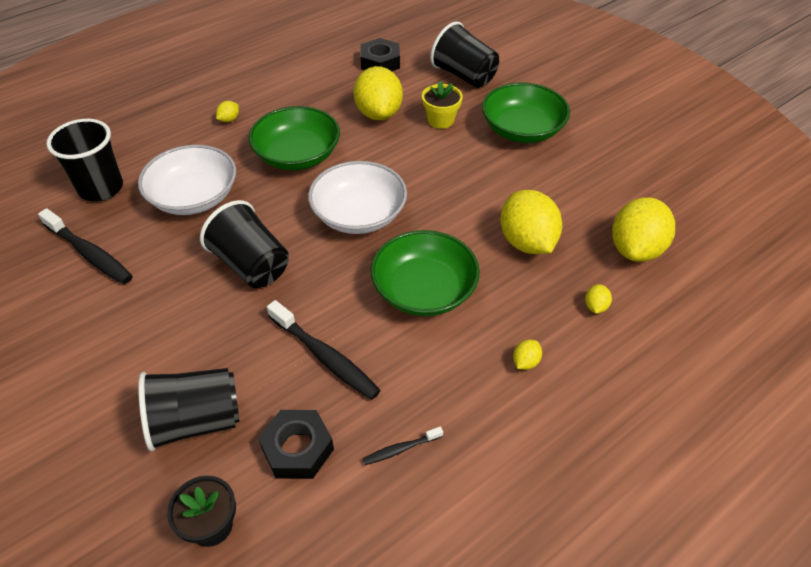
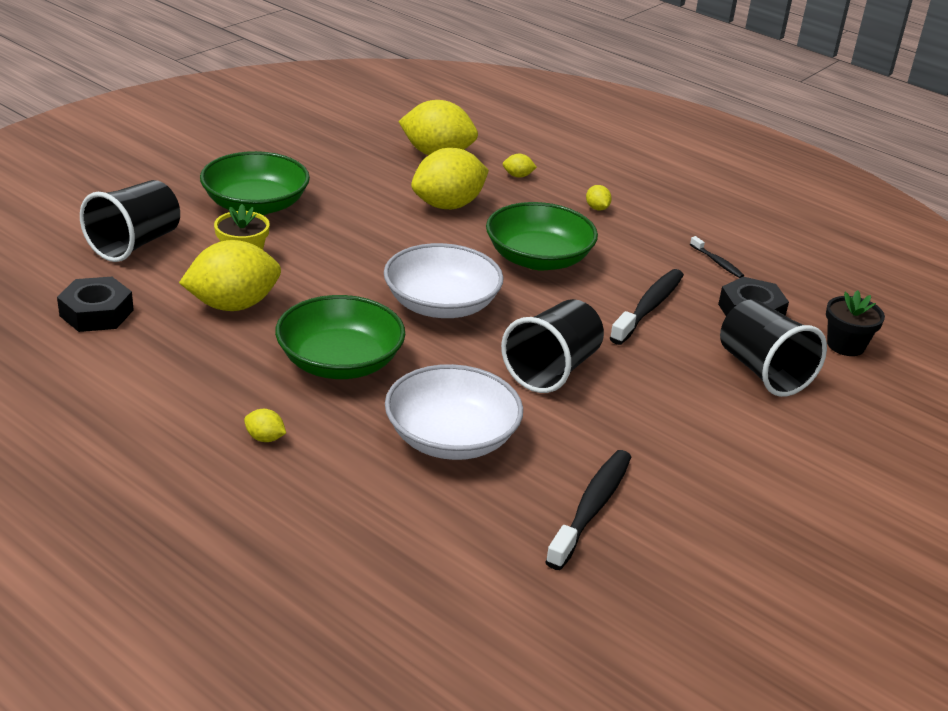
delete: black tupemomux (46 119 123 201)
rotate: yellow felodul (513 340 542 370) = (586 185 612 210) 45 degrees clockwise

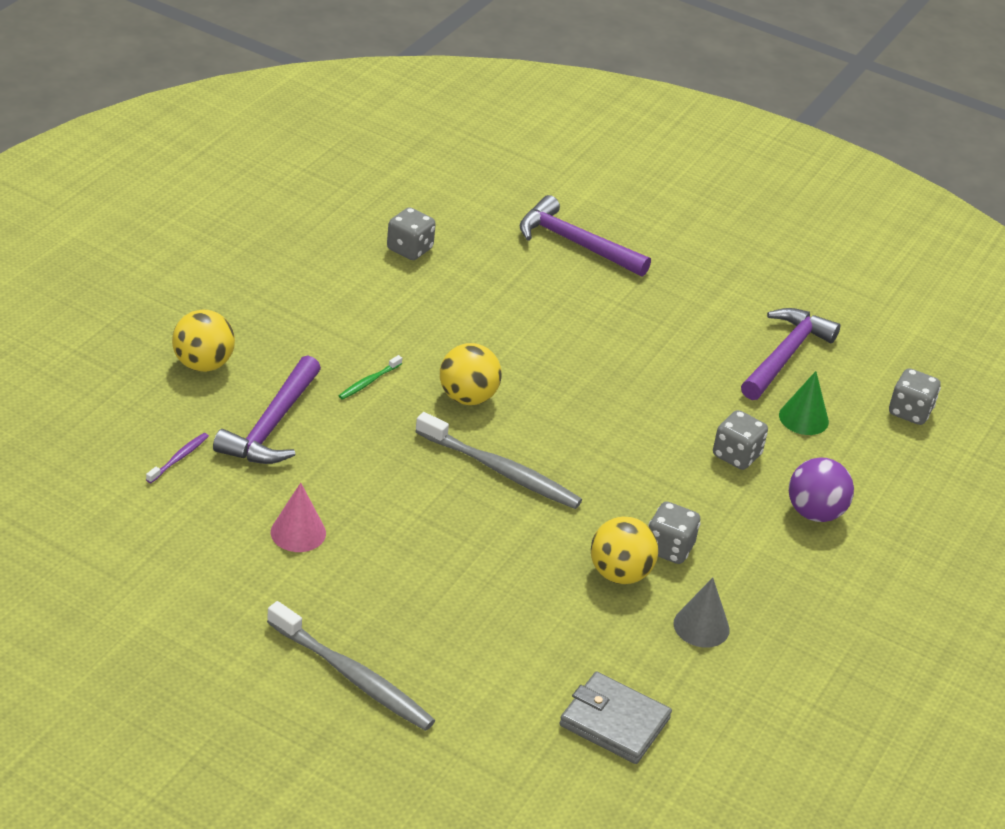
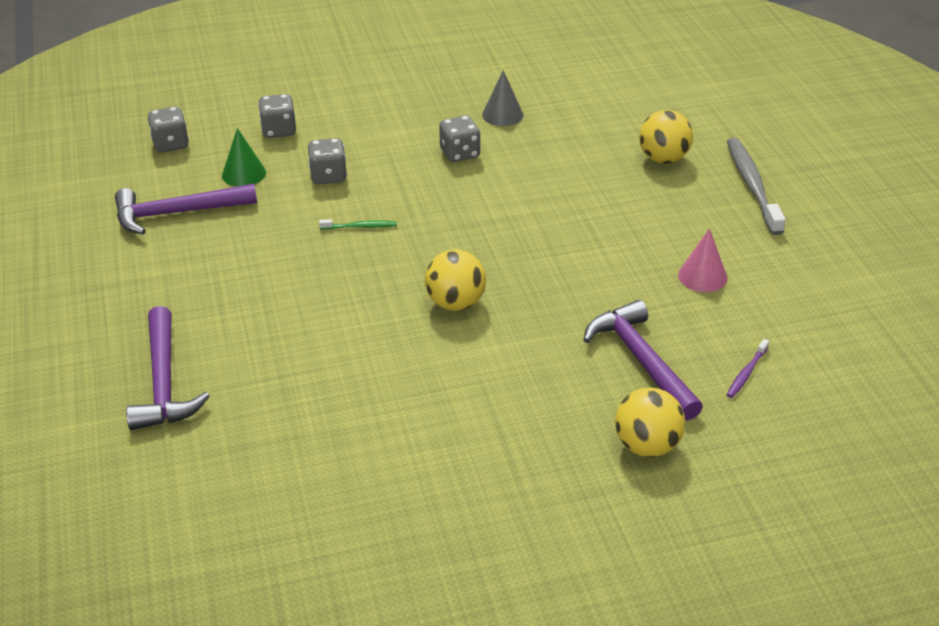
delete: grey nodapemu (415 412 582 509); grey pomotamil (560 672 672 764); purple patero (789 457 854 522)
move: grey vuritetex (387 207 436 260) to (258 94 296 138); green nodapemu (339 355 402 400) to (319 219 397 229); yellow patero (591 517 658 584) to (639 110 693 164)
rotate: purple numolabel (213 355 321 464) = (584 300 703 420) 90 degrees counterclockwise; purple nodapemu (146 433 209 483) = (727 339 769 398) 45 degrees counterclockwise

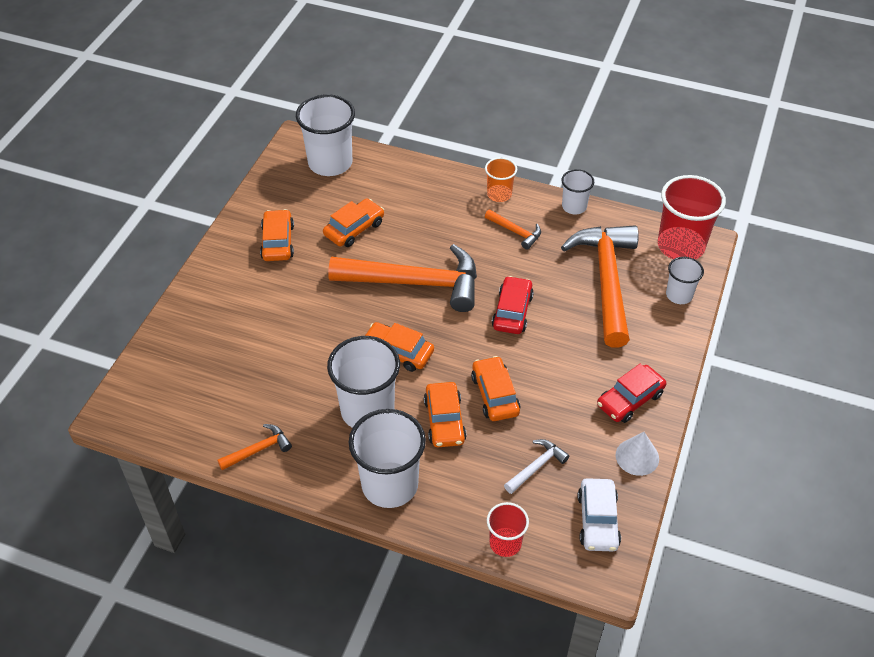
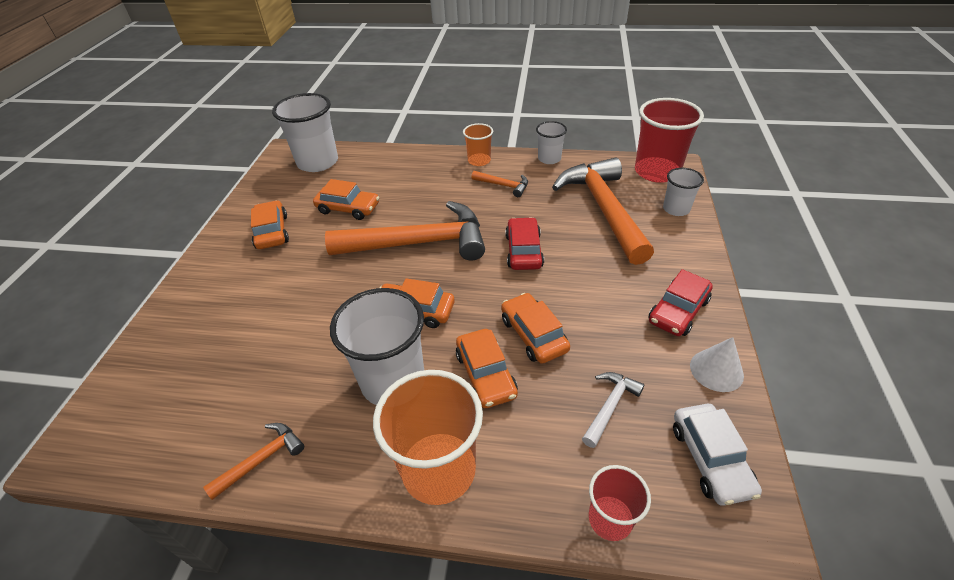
recolor: white tupemomux (349 409 426 508) to orange tupemomux (373 370 483 505)
rotate: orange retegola (323 199 384 247) = (313 179 379 220) 75 degrees clockwise

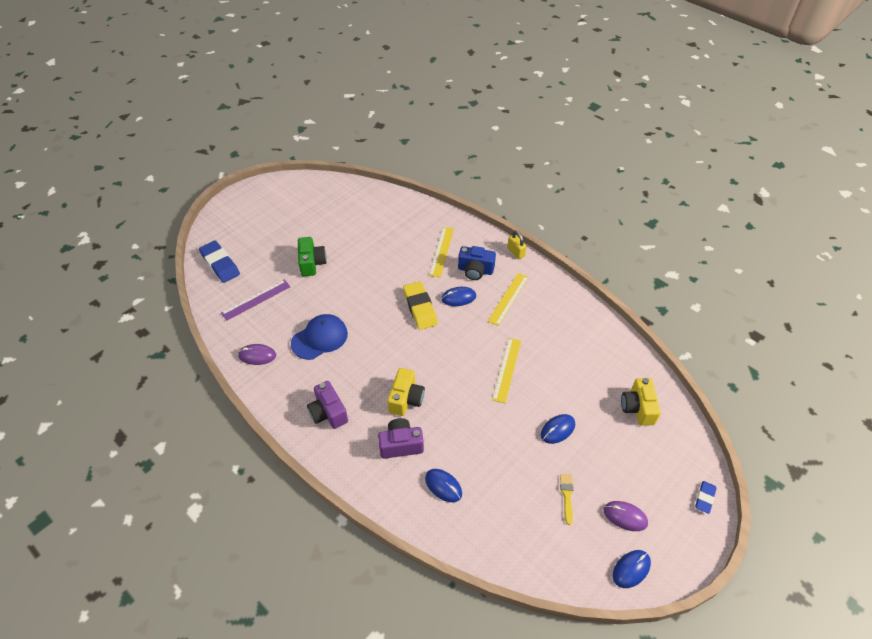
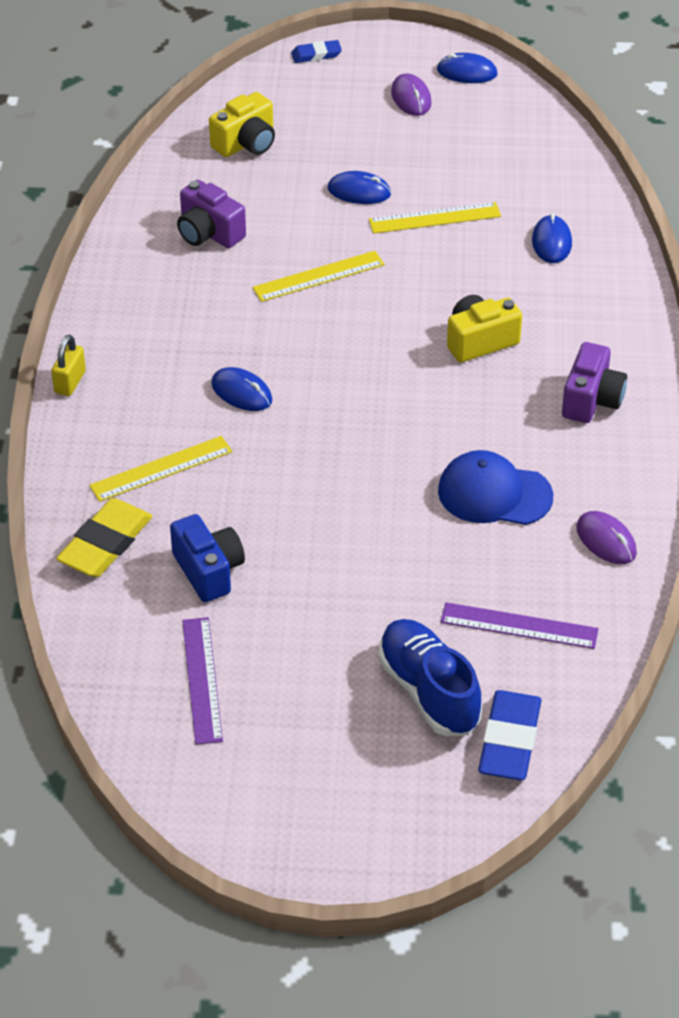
delete: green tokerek (298 237 327 277); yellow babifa (560 474 574 525)
insert: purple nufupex (182 617 223 745); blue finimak (378 619 482 736)
move: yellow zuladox (403 281 438 330) to (56 498 153 577); blue tokerek (458 246 496 280) to (170 514 245 602); purple tokerek (378 418 424 459) to (177 180 246 248); yellow nufupex (488 273 529 326) to (369 202 501 234)

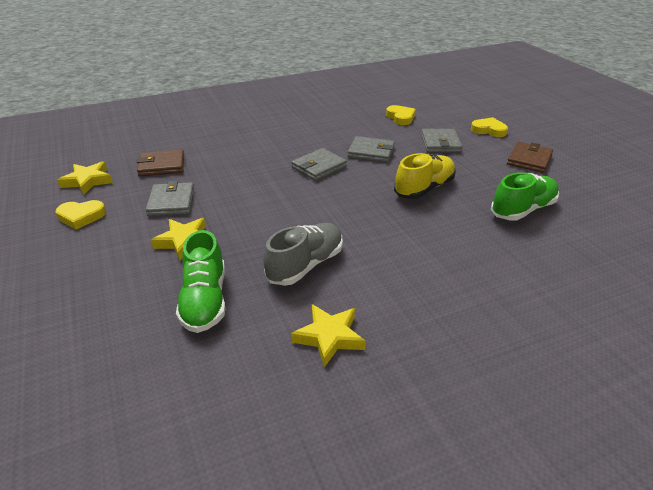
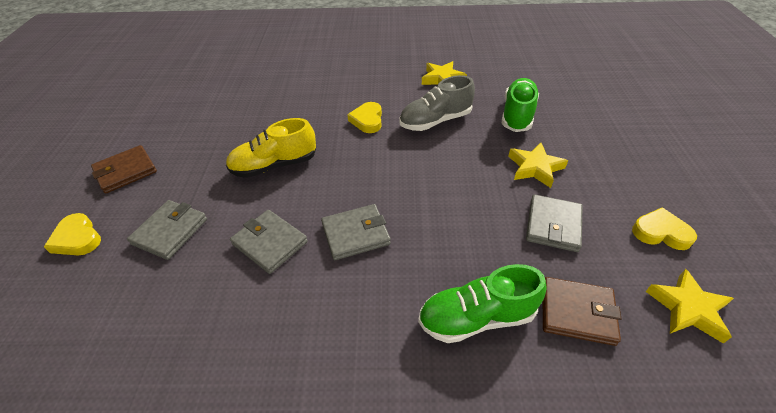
move: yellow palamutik (386 105 415 125) to (347 102 382 133); green finimak (491 172 559 220) to (418 264 547 343)

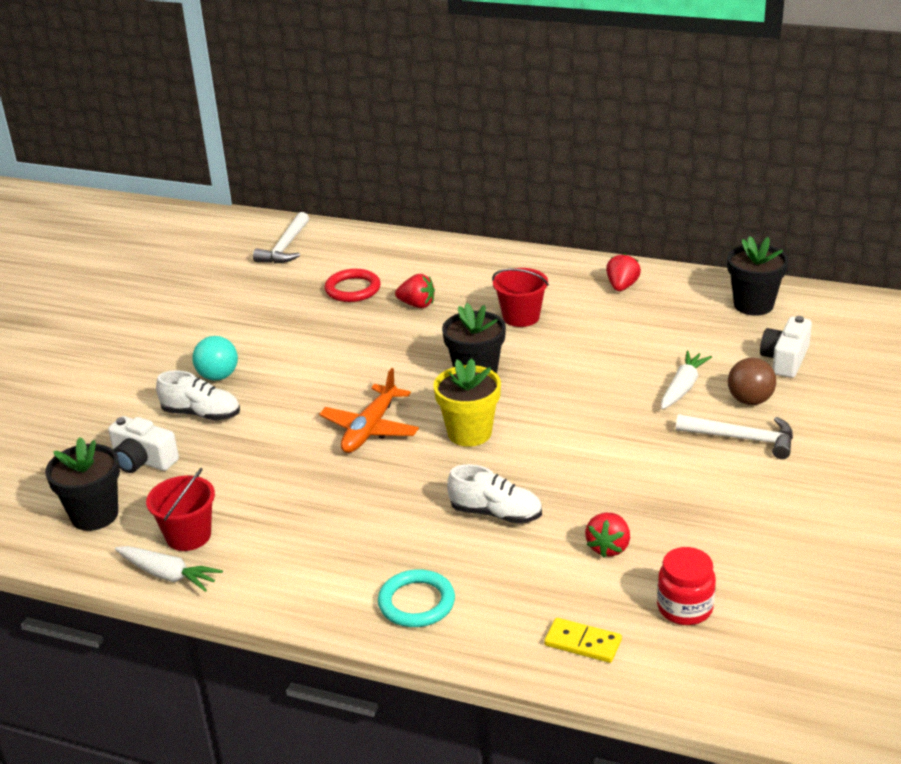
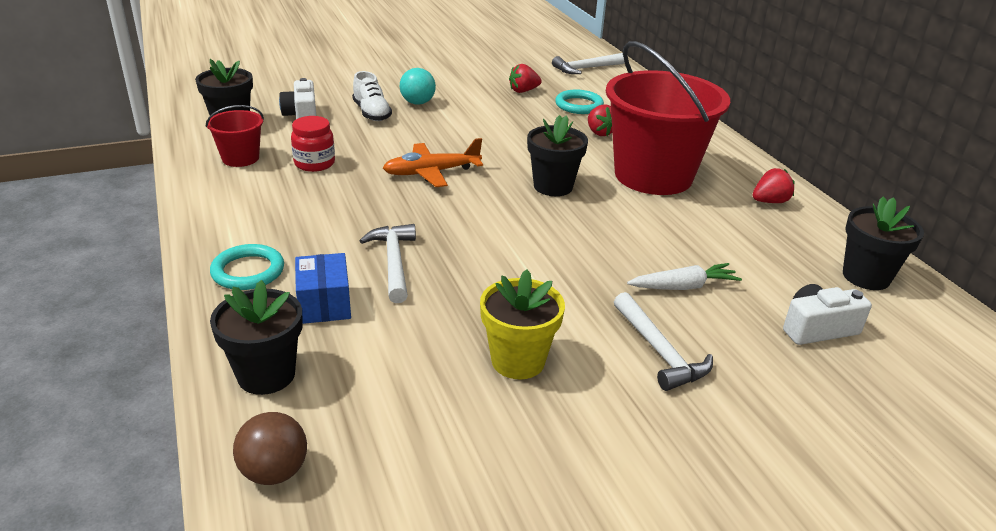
delete: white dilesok (115 546 223 592)
insert: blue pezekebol (295 253 351 324)
move: brown patero (728 358 776 405) to (233 412 307 485); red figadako (657 547 716 625) to (291 116 335 172); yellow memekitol (433 359 501 447) to (480 269 565 380); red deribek (585 513 630 558) to (509 64 542 93)
replace: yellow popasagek (544 618 622 663) to black memekitol (210 280 303 395); white finimak (447 464 542 524) to white numolabel (360 224 416 303)
recolor: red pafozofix (325 269 381 302) to turquoise pafozofix (555 89 604 114)
resize: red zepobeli (492 268 549 327) = (606 41 730 195) x2.19

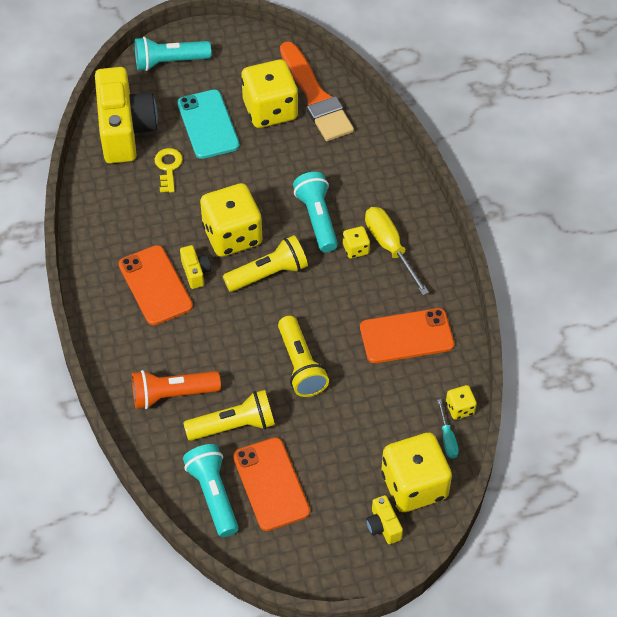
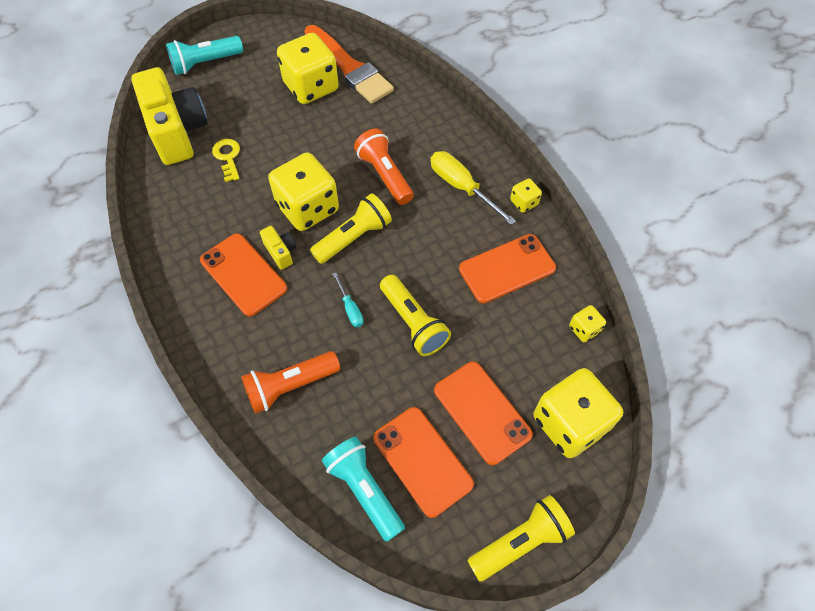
delete: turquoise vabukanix (177 89 240 159); yellow tokerek (366 495 403 544)
insert: orange vabukanix (434 362 533 465)
move: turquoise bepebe (437 399 459 458) to (333 273 364 327); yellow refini (183 390 275 441) to (467 495 575 582); yellow vuritetex (343 226 370 258) to (510 179 542 213)
recolor: turquoise refini (293 172 338 252) to orange refini (354 129 414 205)

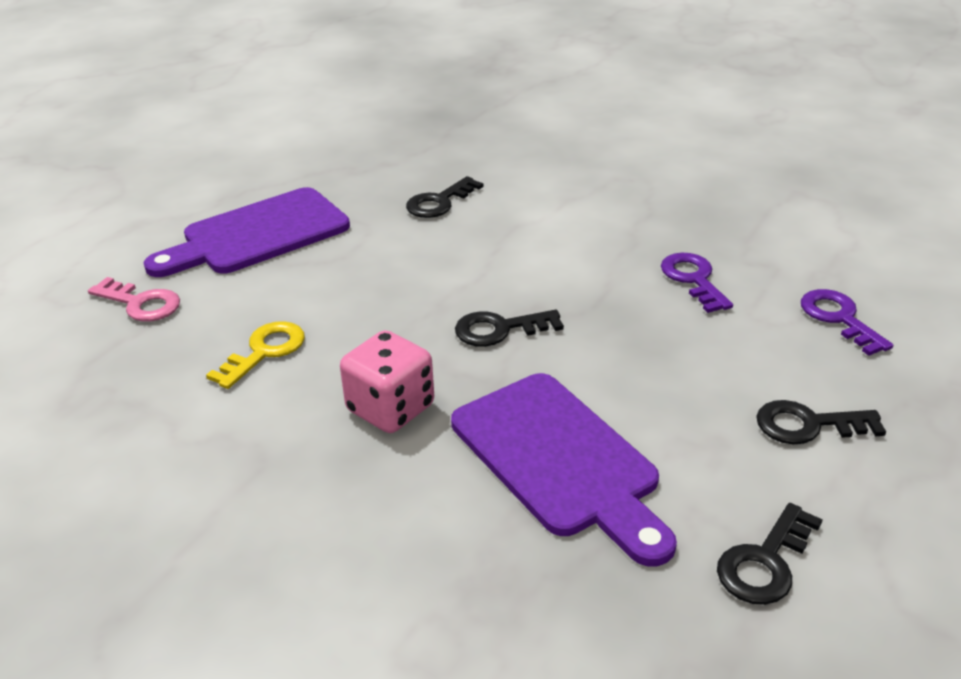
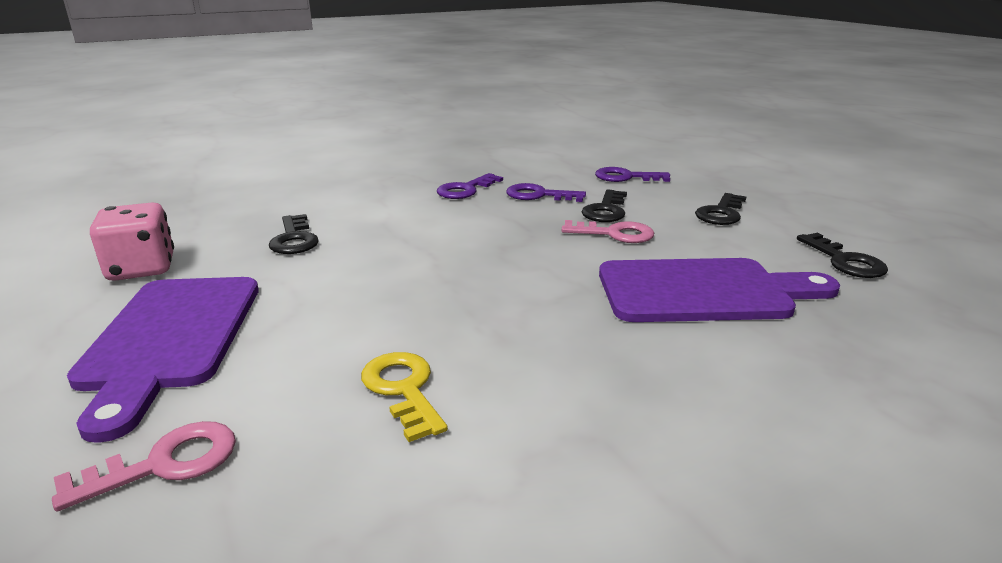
insert: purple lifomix (437 173 503 199); pink lifomix (562 220 654 243)
move: pink vuritetex (340 330 434 433) to (90 202 174 281); black lifomix (455 310 564 347) to (582 189 627 222)

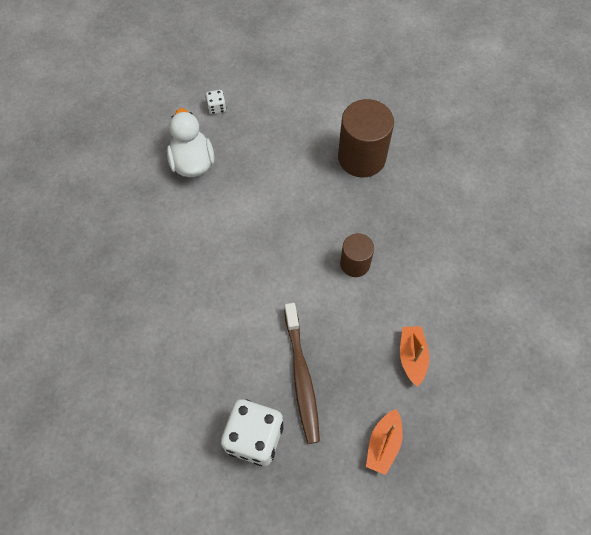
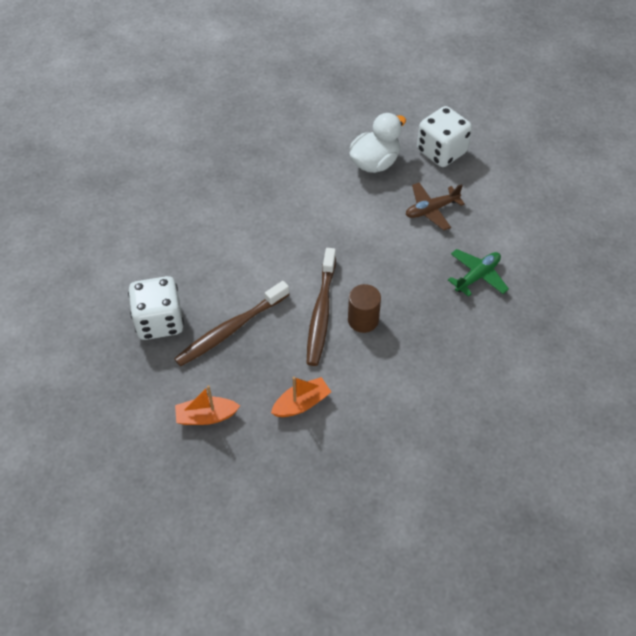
insert: brown nodapemu (307 248 336 366); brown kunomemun (406 183 465 230)
replace: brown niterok (338 99 394 178) to green kunomemun (448 249 509 297)
resize: white vuritetex (206 90 226 114) = (417 106 472 167) x2.28

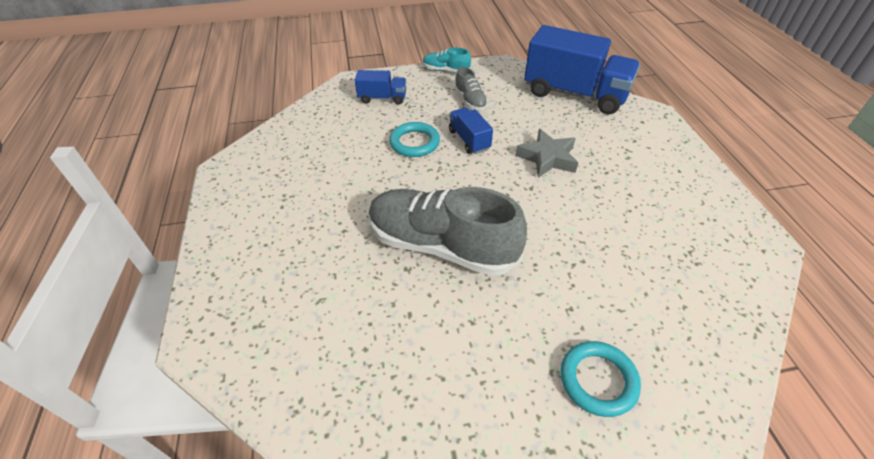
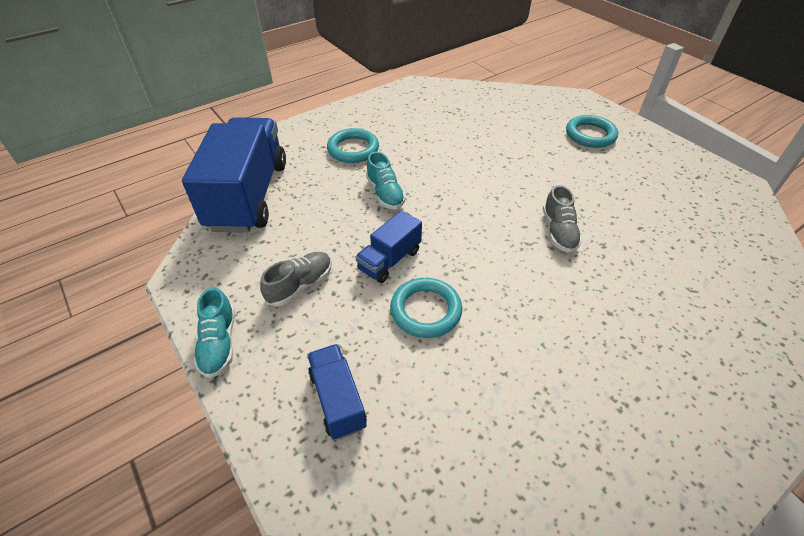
insert: turquoise pafozofix (327 128 379 163)
replace: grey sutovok (515 129 578 178) to turquoise finimak (366 151 406 210)
resize: grey finimak (369 187 527 276) = (543 185 582 253) x0.45

